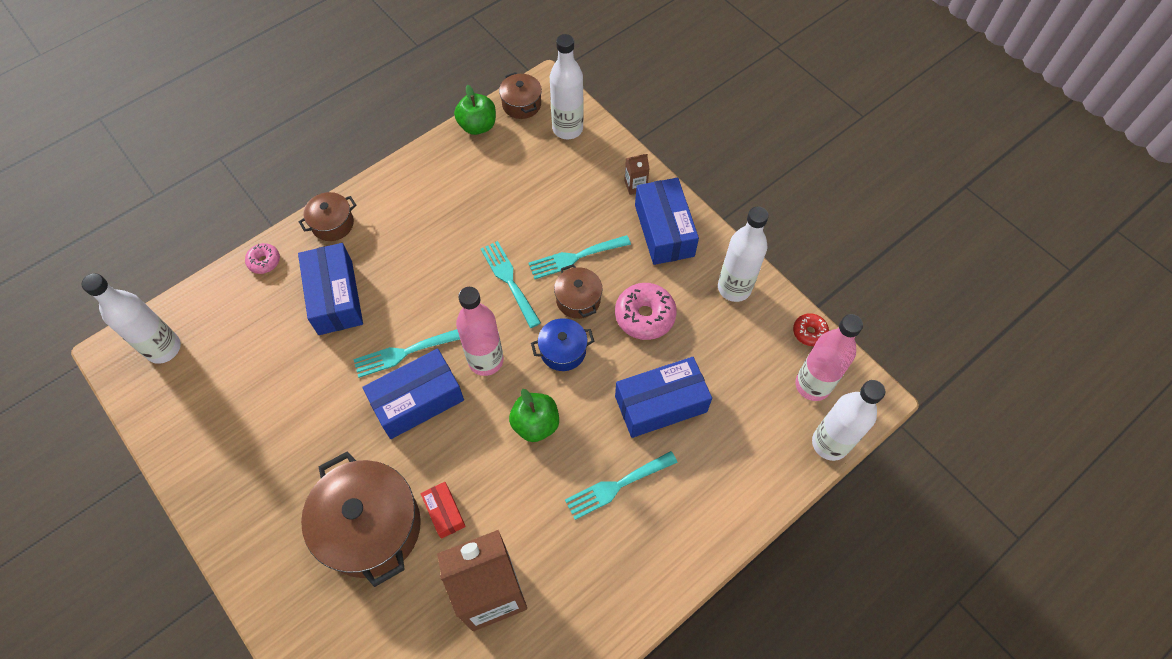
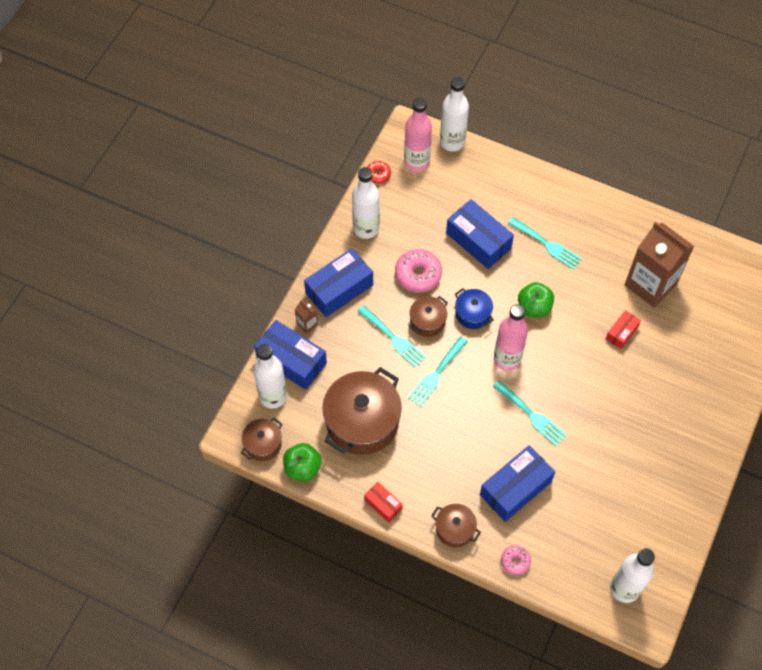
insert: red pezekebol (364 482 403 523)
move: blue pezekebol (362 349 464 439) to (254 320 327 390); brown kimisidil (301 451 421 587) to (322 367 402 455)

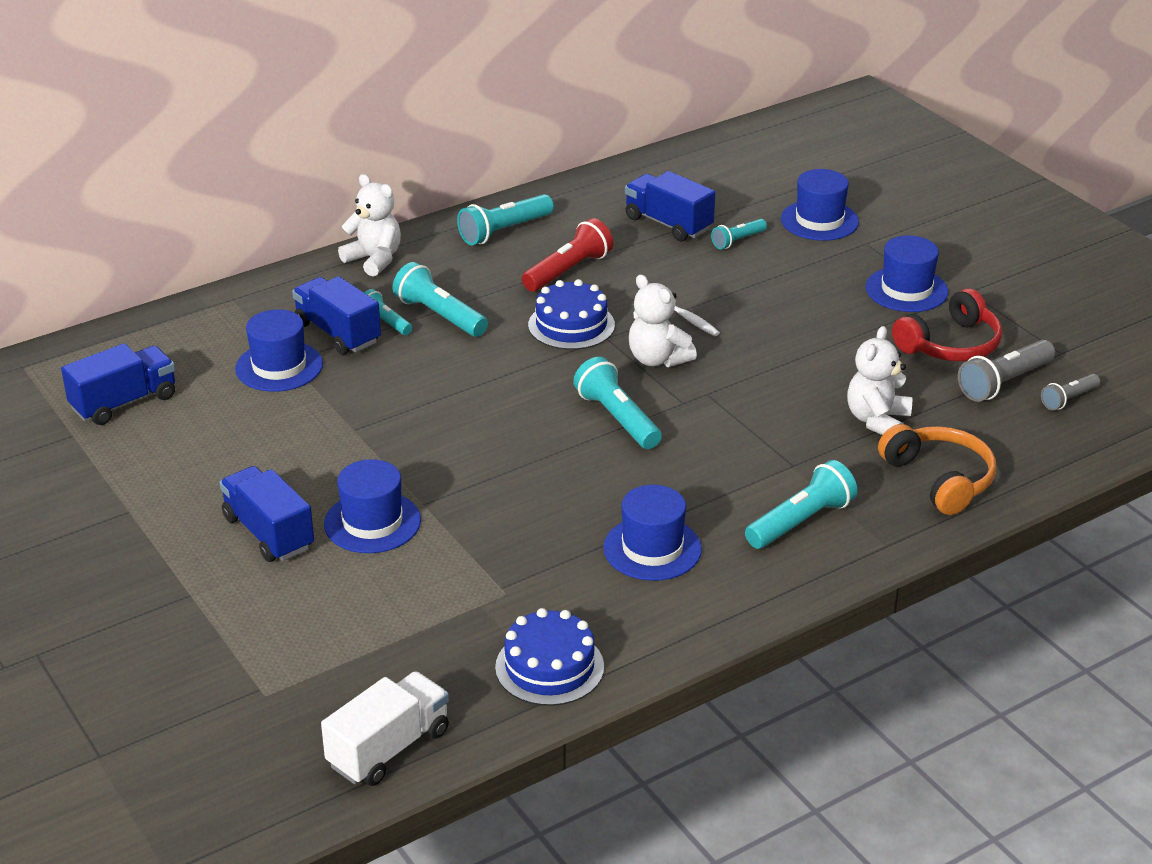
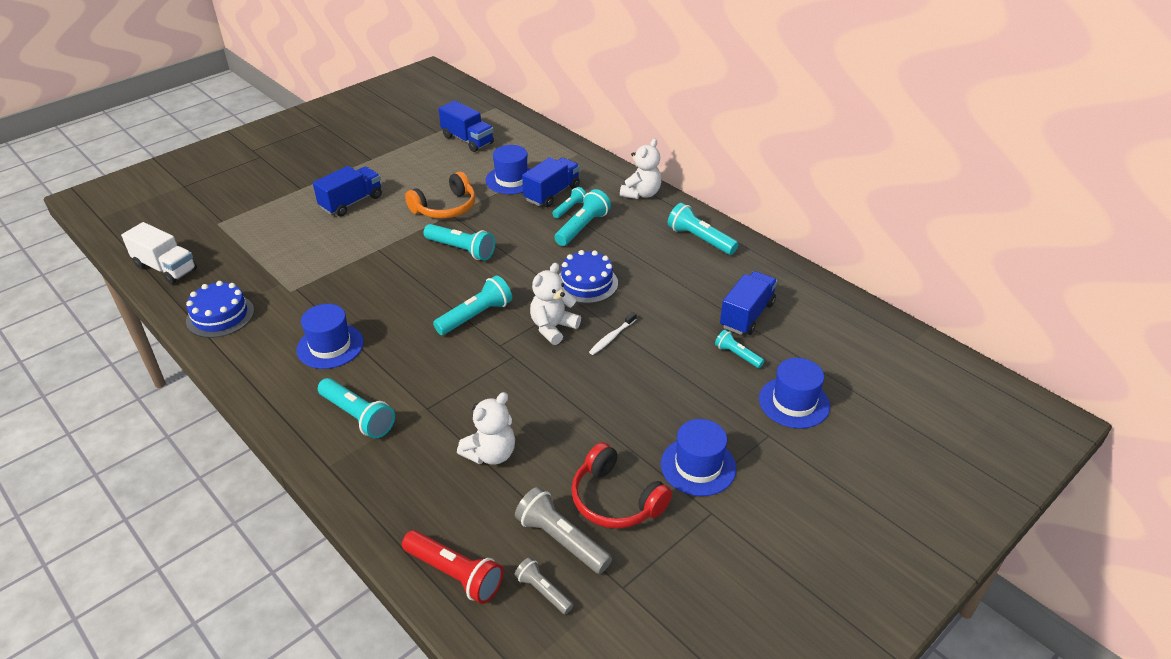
delete: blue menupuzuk (324 459 421 553)
insert: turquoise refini (423 224 495 261)
move: red refini (522 218 613 292) to (402 530 503 604); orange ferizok (878 424 996 515) to (405 172 476 219)
rotate: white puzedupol (847 326 912 435) = (457 392 515 465) 120 degrees clockwise

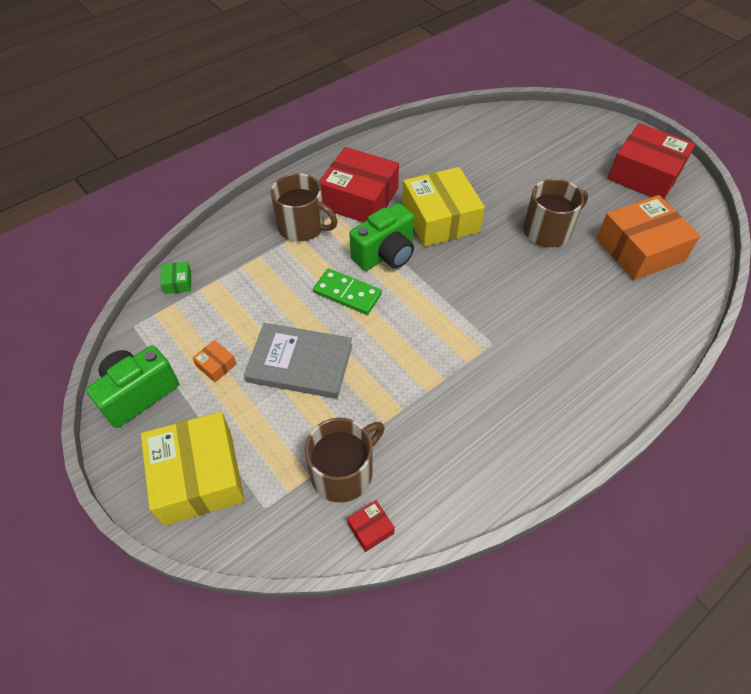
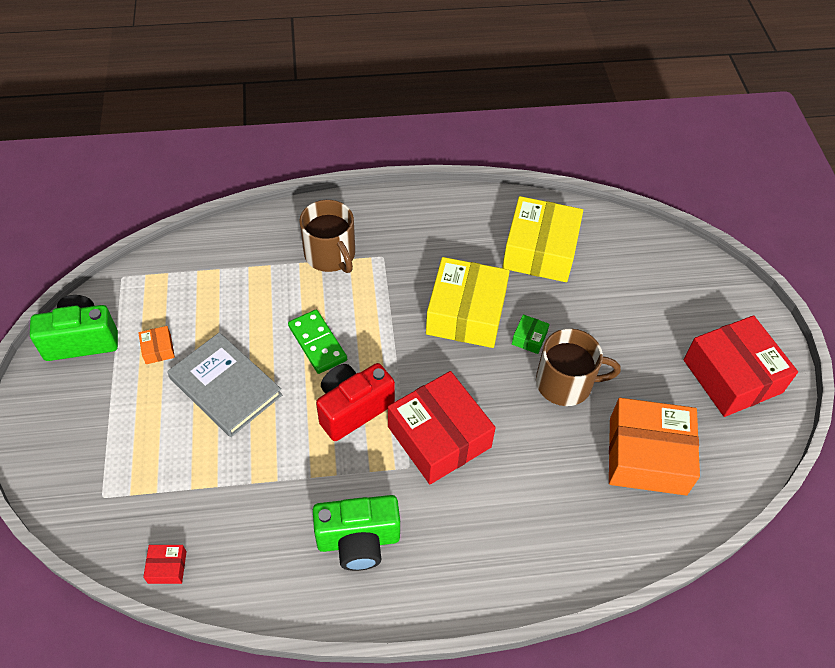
delete: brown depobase (305 418 385 503)
insert: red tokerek (316 363 395 441)
move: green tokerek (349 203 414 271) to (313 495 400 571); red pezekebol (319 147 399 222) to (388 371 496 484); yellow pezekebol (141 412 245 526) to (502 196 583 282); green pezekebol (160 262 191 294) to (512 314 549 354)

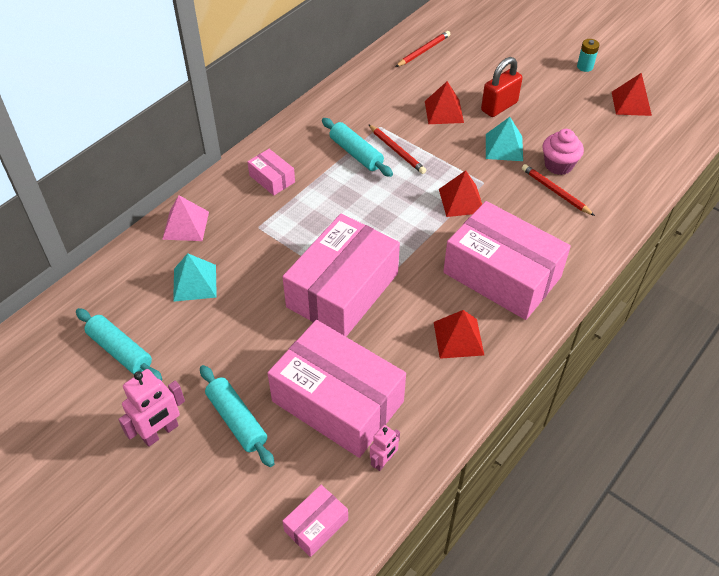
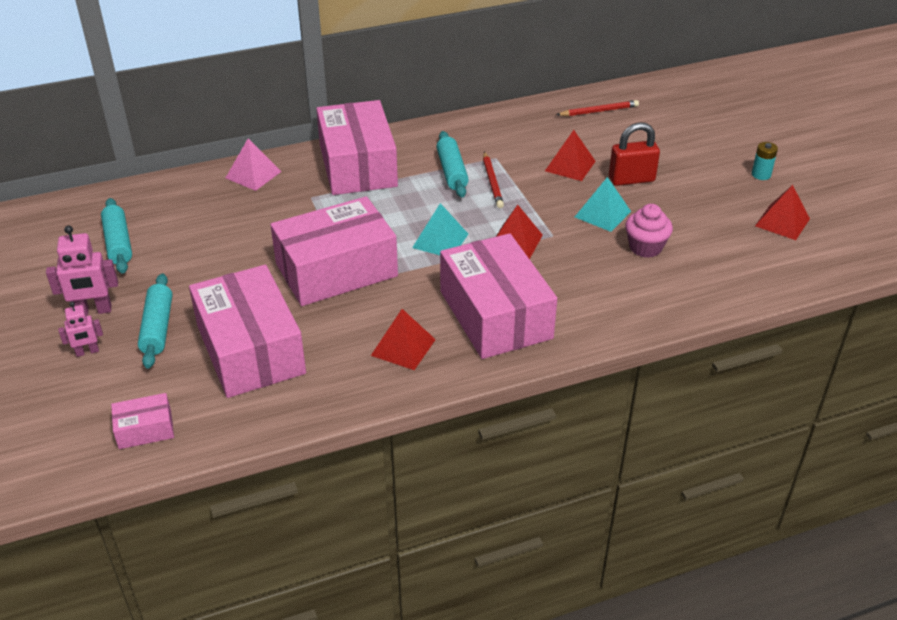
delete: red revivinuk (522 164 595 216)
move: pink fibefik (370 425 400 471) to (58 302 103 357); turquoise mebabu (173 253 217 302) to (412 203 468 255)
resize: pink pezekebol (247 149 295 196) = (316 100 398 195) x2.25

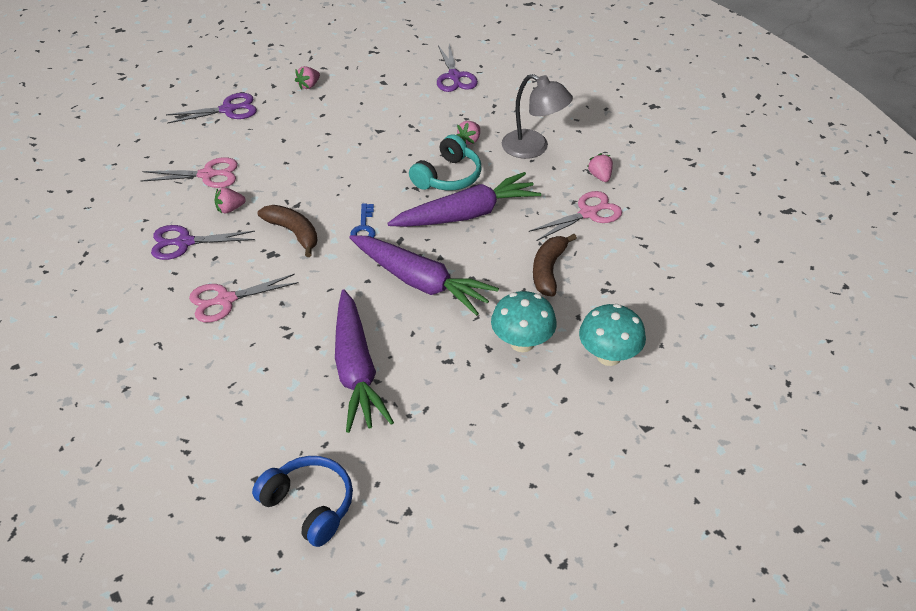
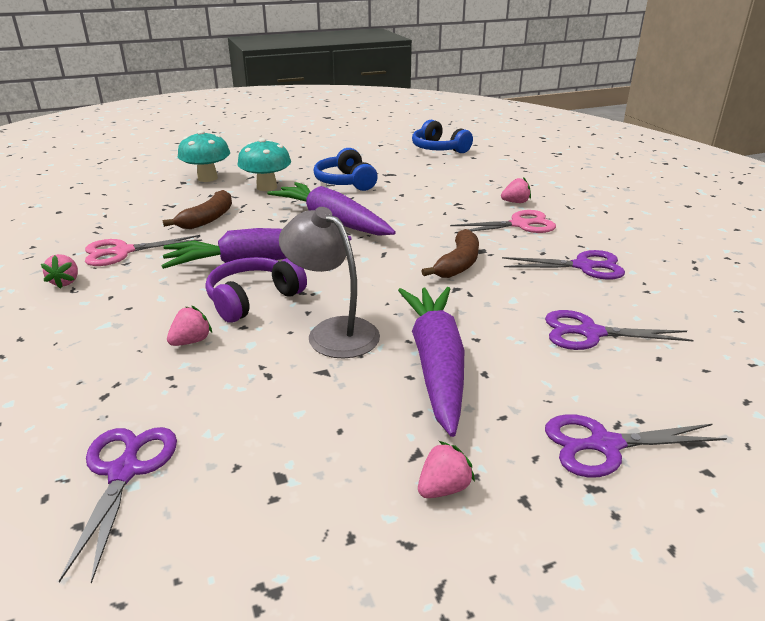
delete: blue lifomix (350 203 376 238)
insert: blue ferizok (314 148 378 191)
move: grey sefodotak (502 74 573 159) to (279 207 380 359); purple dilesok (335 290 394 433) to (398 287 464 437); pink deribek (215 187 246 213) to (501 177 531 203)
recolor: turquoise ferizok (409 134 482 191) to purple ferizok (206 257 307 323); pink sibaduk (141 157 238 188) to purple sibaduk (545 310 694 350)
rotate: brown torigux (258 205 318 257) = (422 229 479 278) 120 degrees counterclockwise

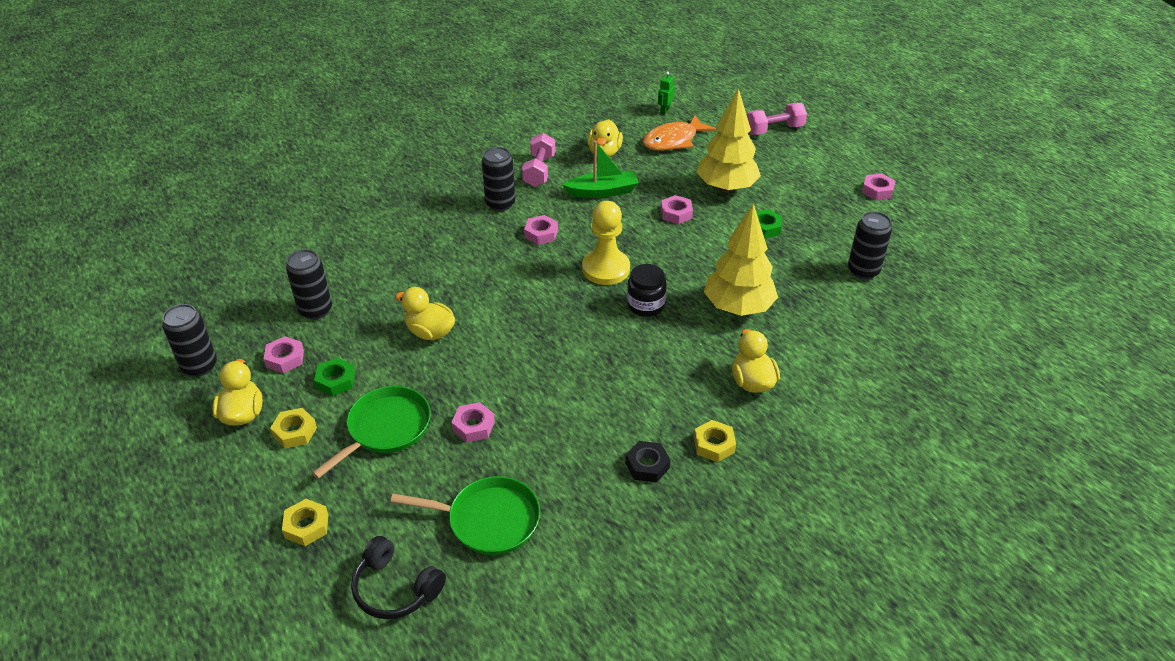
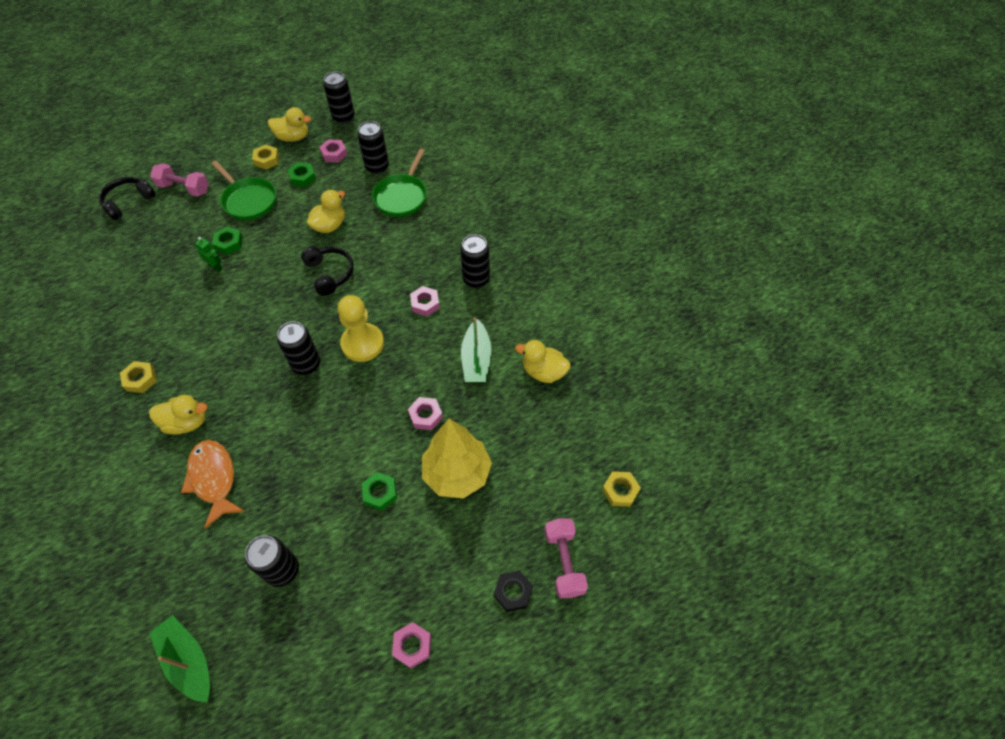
delete: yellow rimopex (704 203 778 316)
insert: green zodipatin (149 615 210 702); black ferizok (301 247 354 296)
move: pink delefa (522 133 555 187) to (150 163 209 197); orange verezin (643 115 716 151) to (181 440 245 529); green fibefik (658 72 675 115) to (195 237 223 272); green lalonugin (391 476 541 555) to (372 148 427 217); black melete (625 441 670 482) to (494 570 533 612); yellow melete (282 499 328 546) to (602 471 641 507)
replace: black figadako (627 264 666 317) to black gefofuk (277 321 320 375)
recolor: pink melete (451 402 495 443) to green melete (212 227 243 255)

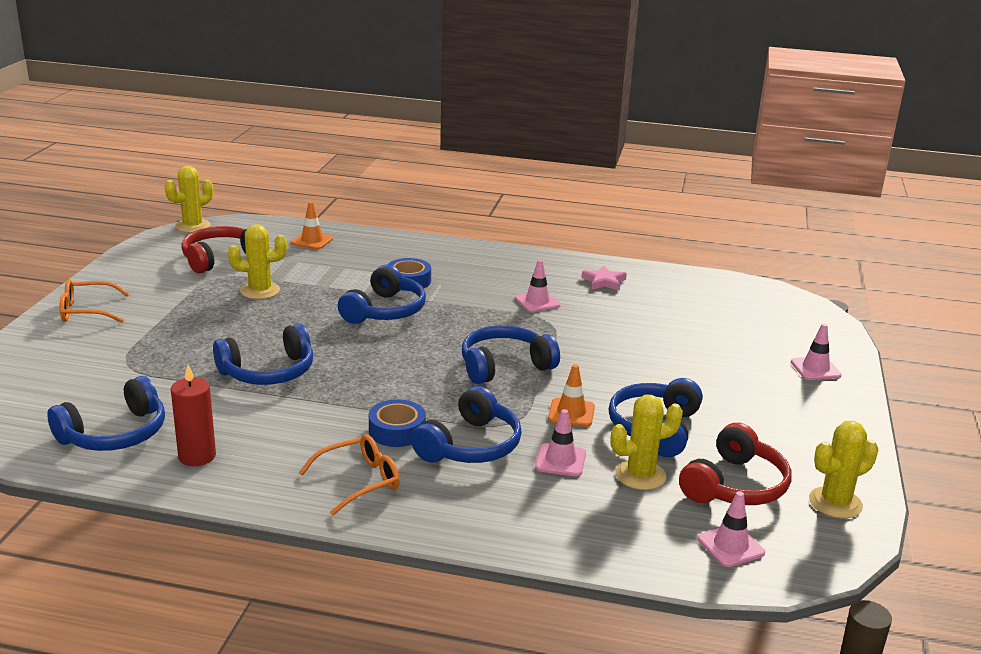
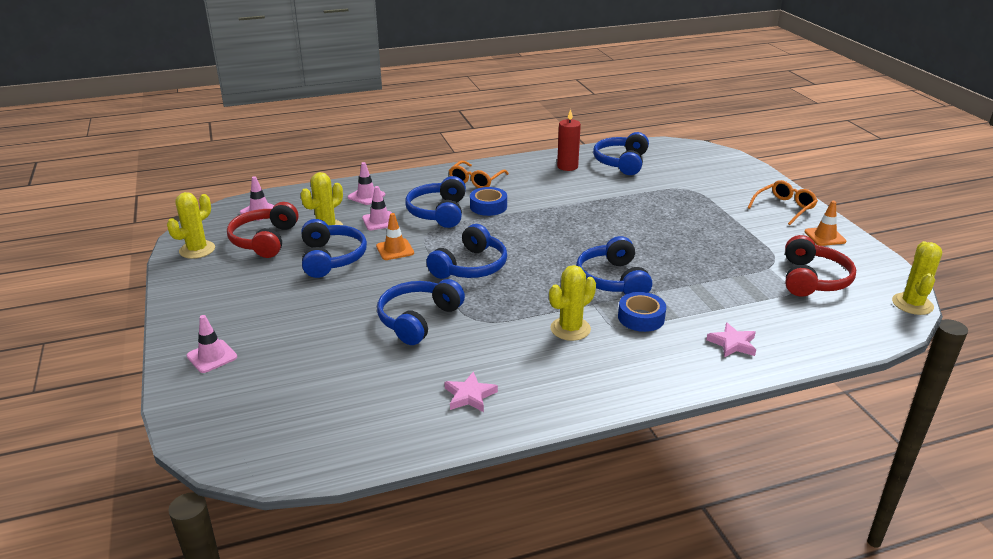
insert: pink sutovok (706 322 756 358)
move: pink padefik (515 260 560 312) to (348 162 385 205); blue ferizok (213 324 313 385) to (377 279 465 345); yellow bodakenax (228 224 287 299) to (549 265 596 341); orange padefik (291 202 333 250) to (805 201 847 246)

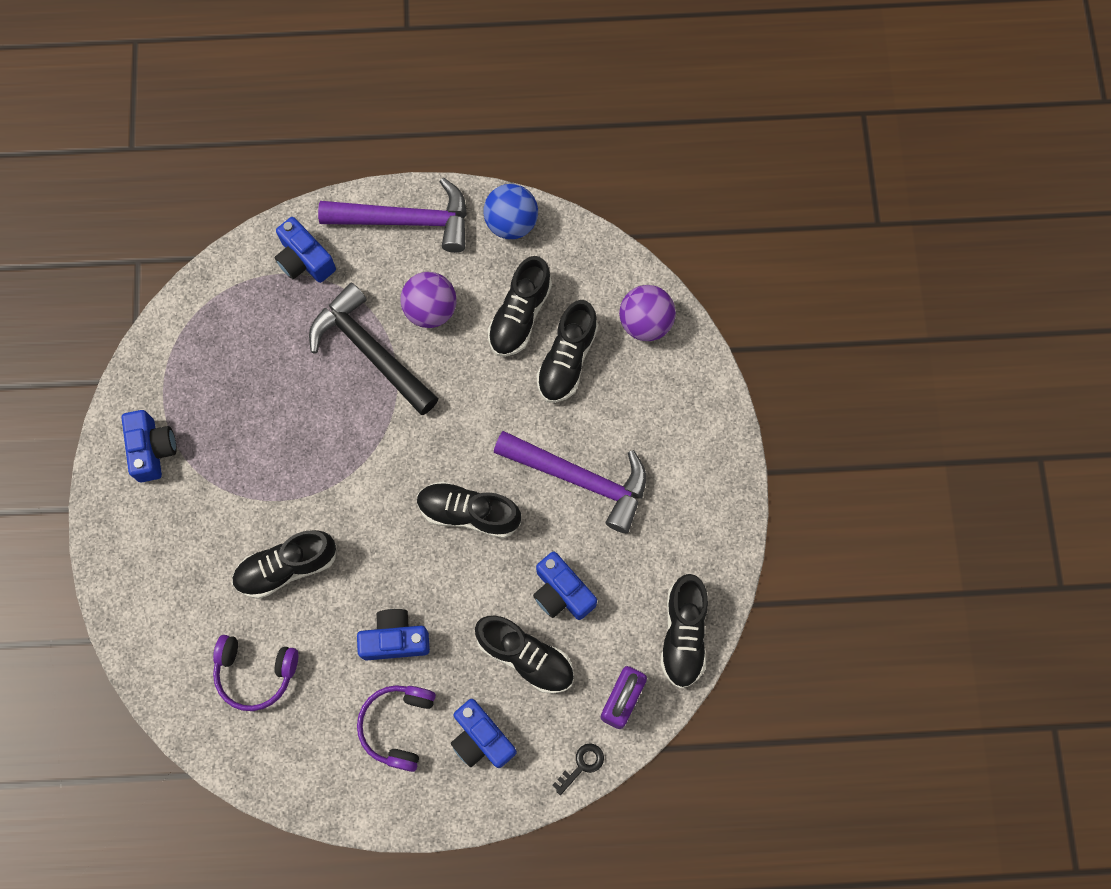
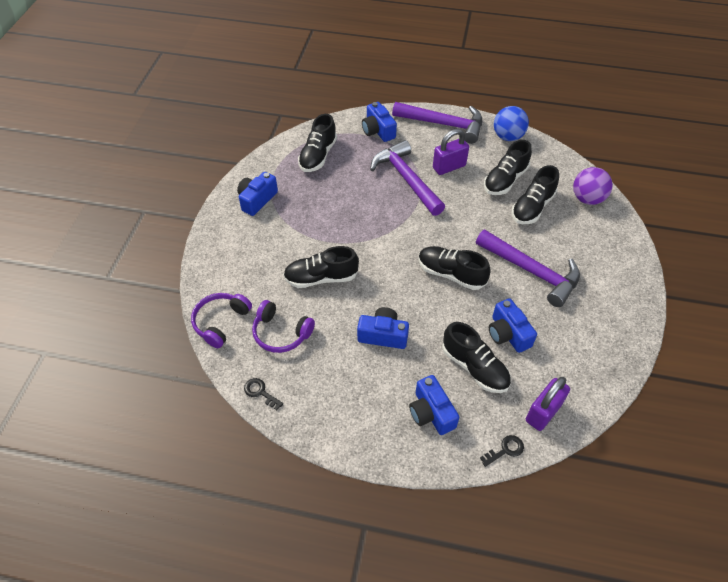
insert: black lifomix (244 378 283 410)
move: purple ferizok (357 685 436 772) to (191 293 252 348); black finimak (660 574 708 689) to (298 114 337 172)
replace: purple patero (400 272 457 328) to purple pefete (433 129 469 175)
recolor: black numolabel (309 283 438 415) to purple numolabel (370 140 445 216)
rotate: blue tokerek (121 410 177 482) = (237 172 278 216) 150 degrees counterclockwise

